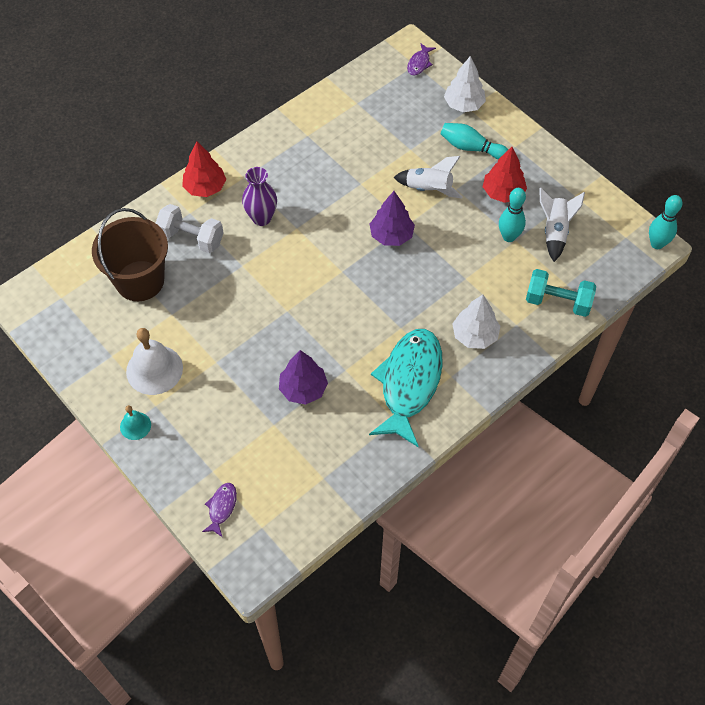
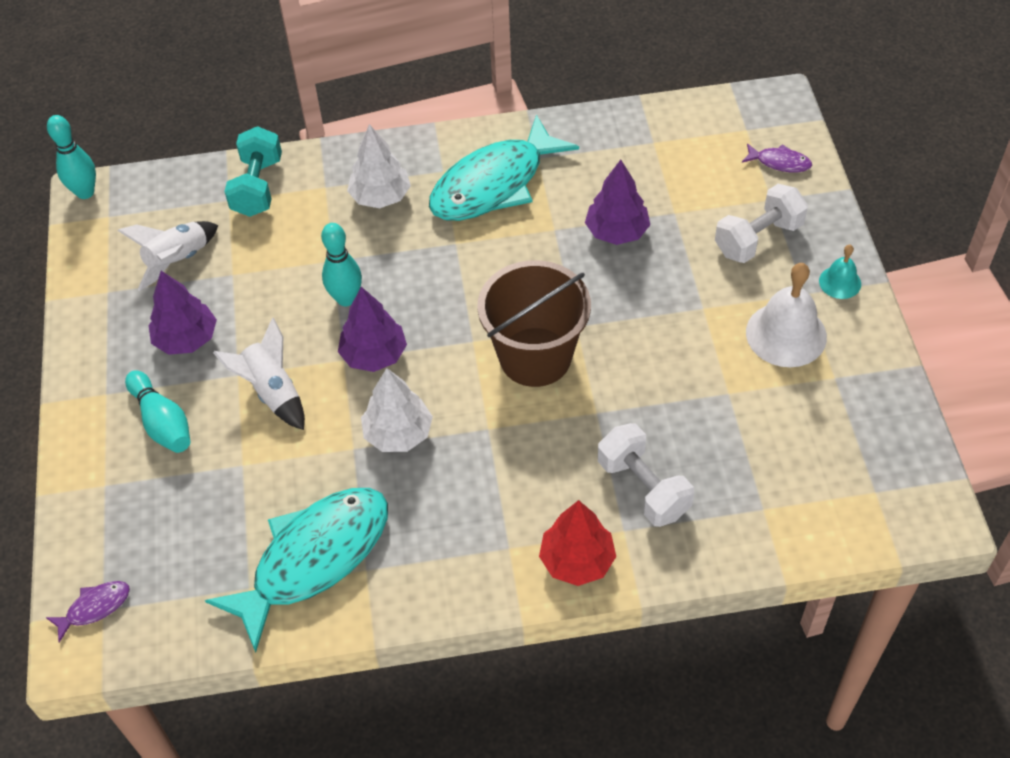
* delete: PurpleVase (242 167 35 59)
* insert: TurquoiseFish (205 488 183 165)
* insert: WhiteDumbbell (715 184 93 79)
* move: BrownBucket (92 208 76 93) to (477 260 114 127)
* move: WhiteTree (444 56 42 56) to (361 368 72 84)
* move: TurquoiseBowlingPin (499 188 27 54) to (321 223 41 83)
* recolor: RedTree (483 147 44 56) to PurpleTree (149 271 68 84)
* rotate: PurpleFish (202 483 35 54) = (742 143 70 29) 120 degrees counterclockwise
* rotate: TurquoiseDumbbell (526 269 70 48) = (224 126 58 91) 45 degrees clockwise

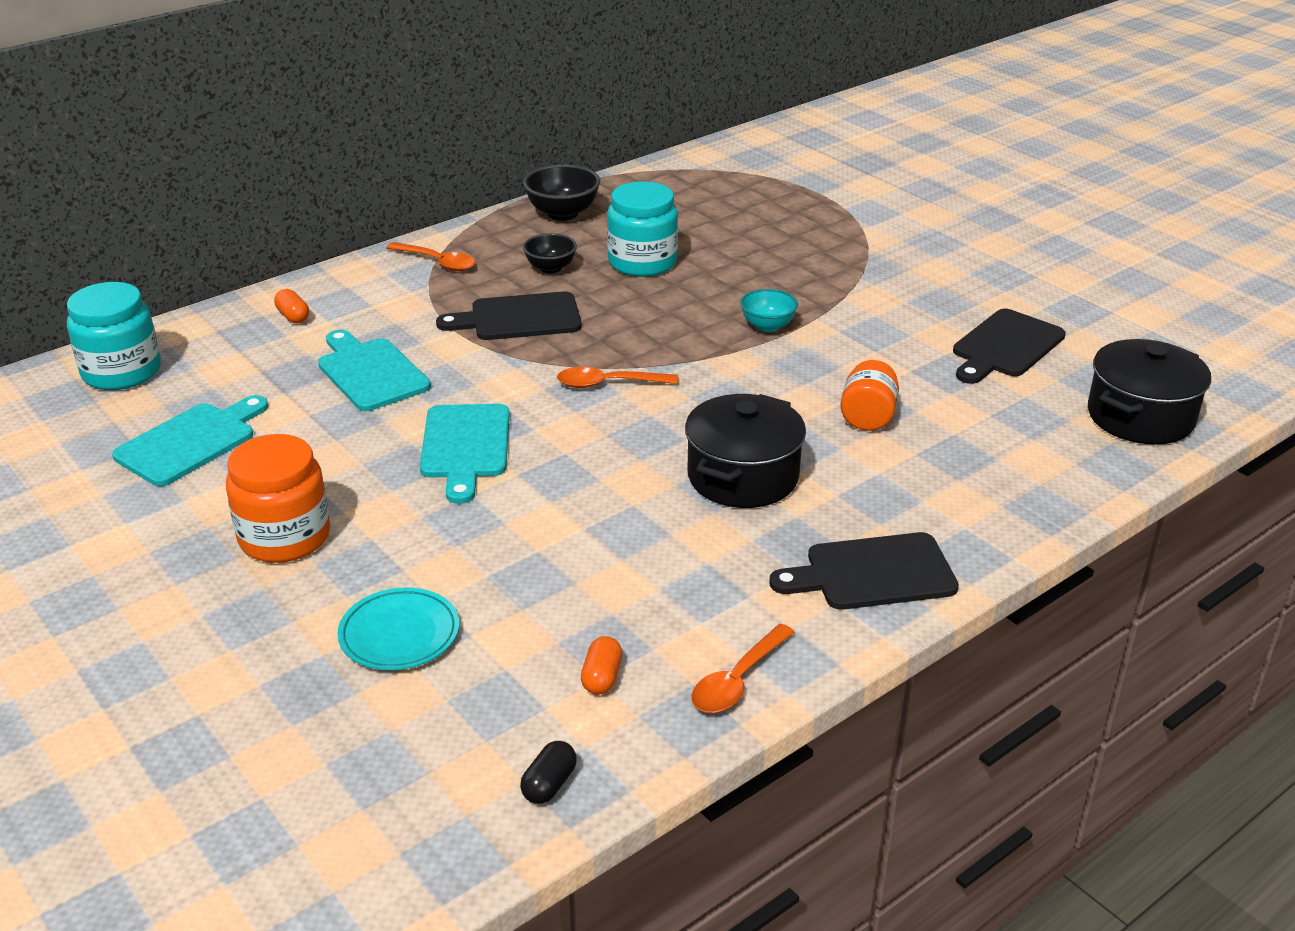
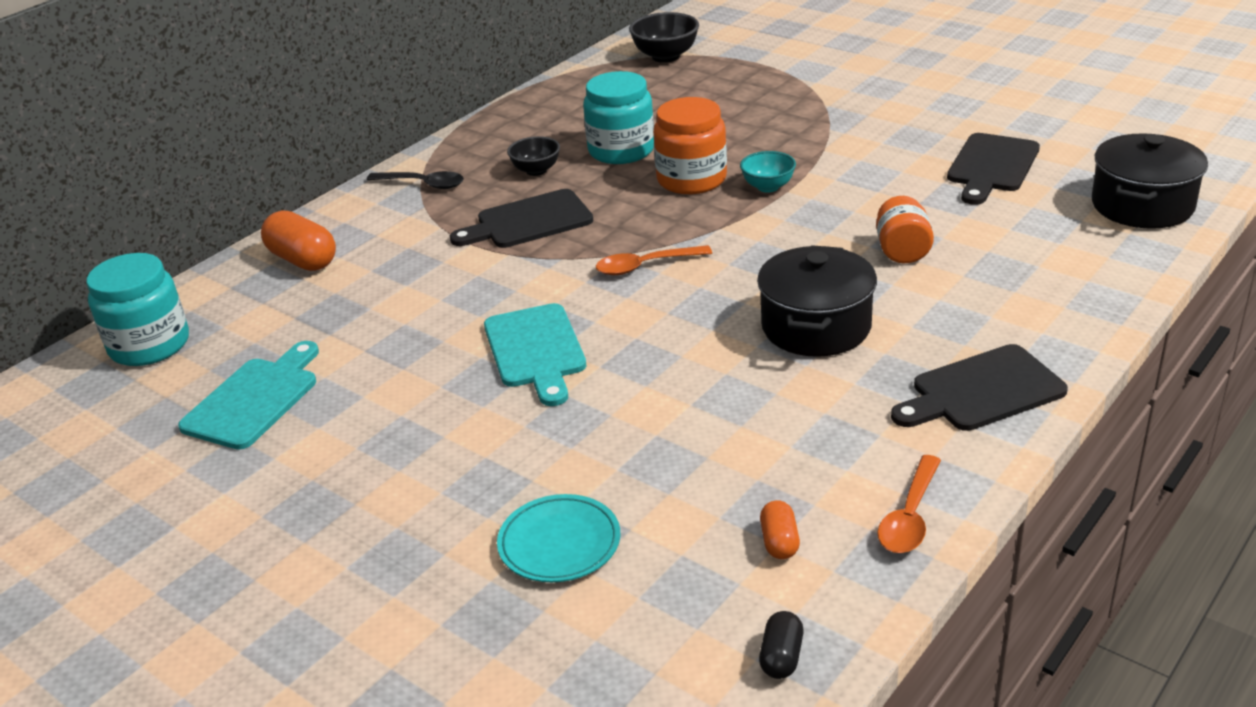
* delete: TurquoiseCuttingBoard (318 330 113 81)
* move: OrangeJar (226 434 104 129) to (653 97 74 97)
* move: BlackBowl (523 164 77 57) to (629 12 70 51)
* recolor: OrangeSpoon (386 242 90 29) to BlackSpoon (367 171 97 18)
* resize: OrangeCapsule (274 289 35 34) = (261 211 75 60) x1.85

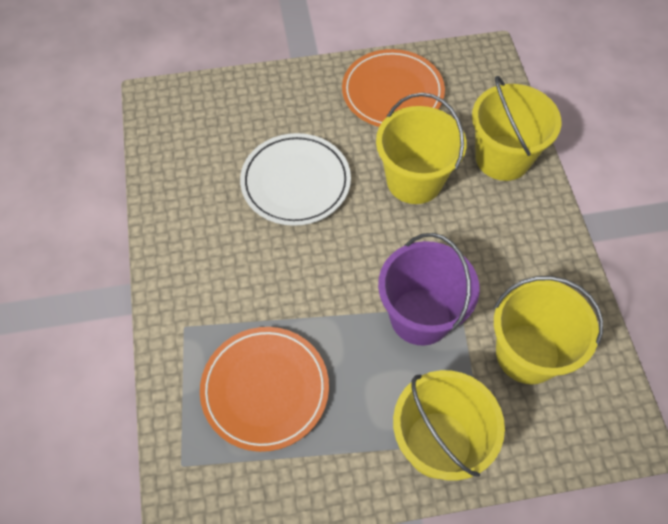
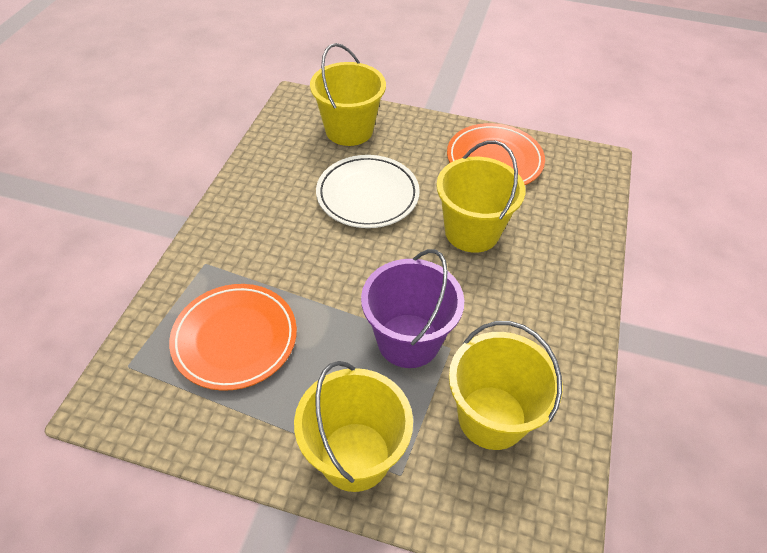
* move: YellowBucket (472 76 89 105) to (310 43 76 103)

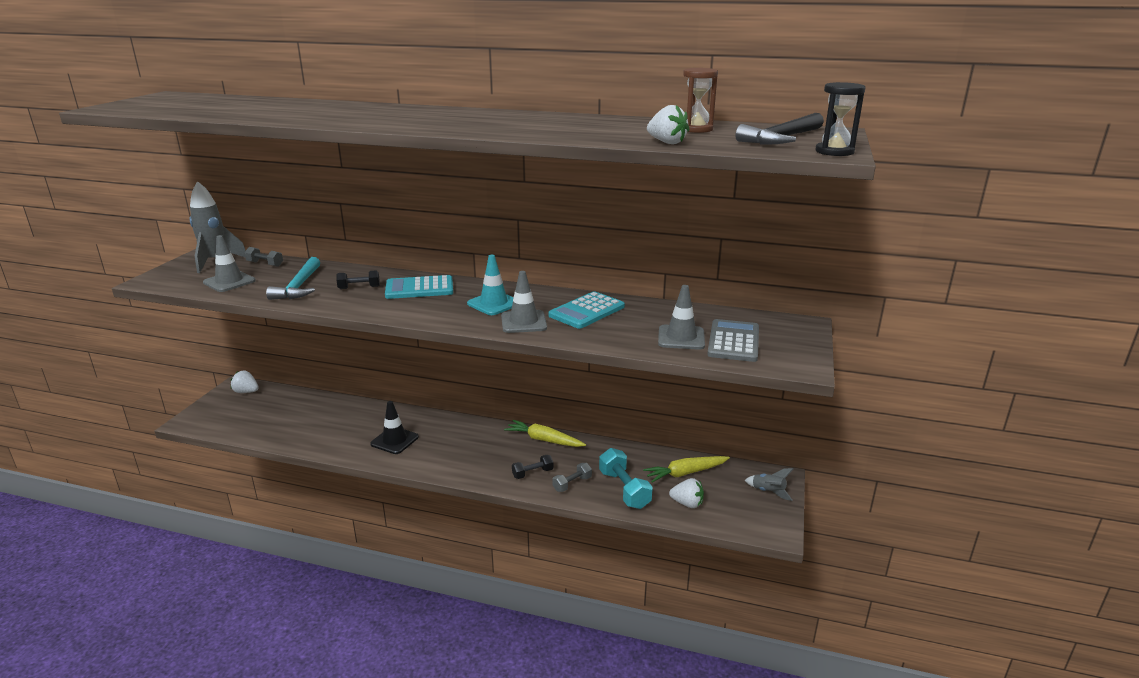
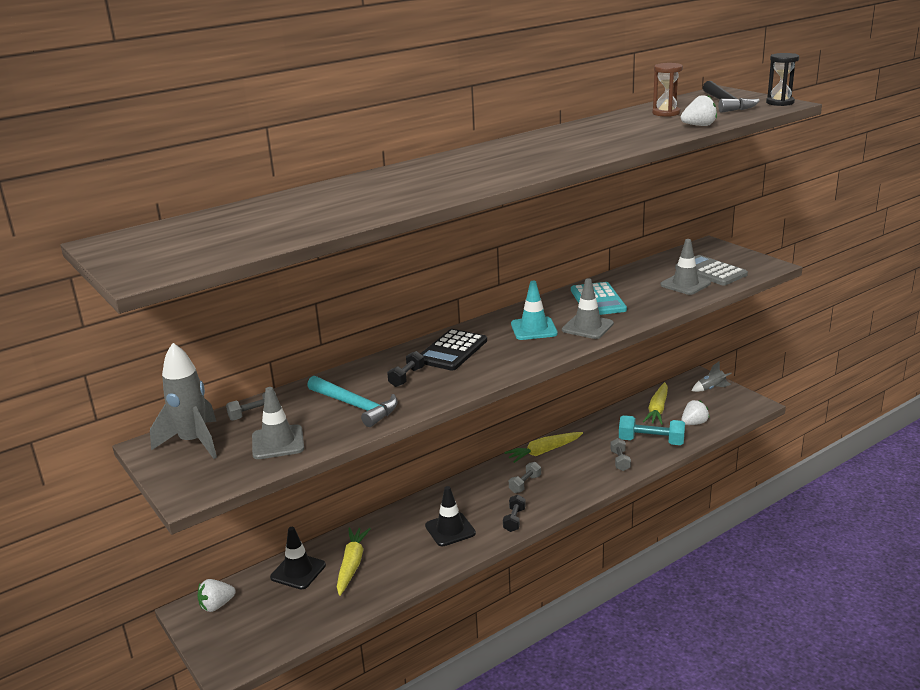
* insert: BlackTrafficCone (270 527 56 63)
* insert: YellowCarrot (337 528 34 68)
* insert: GreyDumbbell (509 462 32 31)
* move: BlackDumbbell (512 455 41 24) to (503 495 23 37)
* recolor: TurquoiseCalculator (385 275 68 24) to BlackCalculator (420 329 67 42)

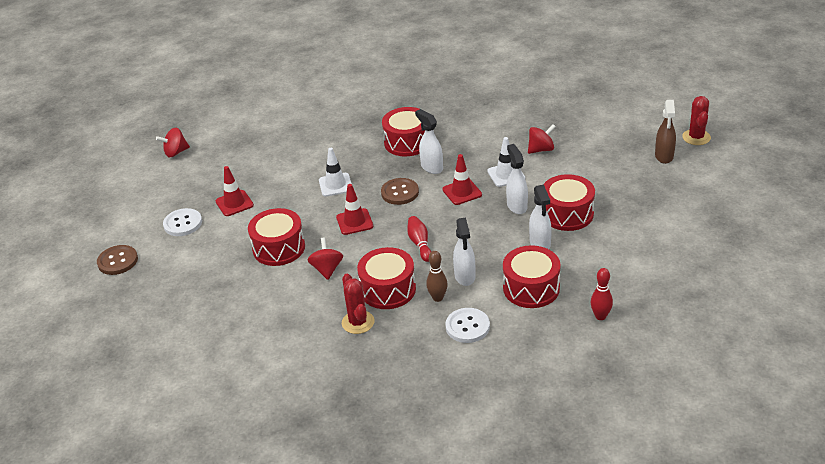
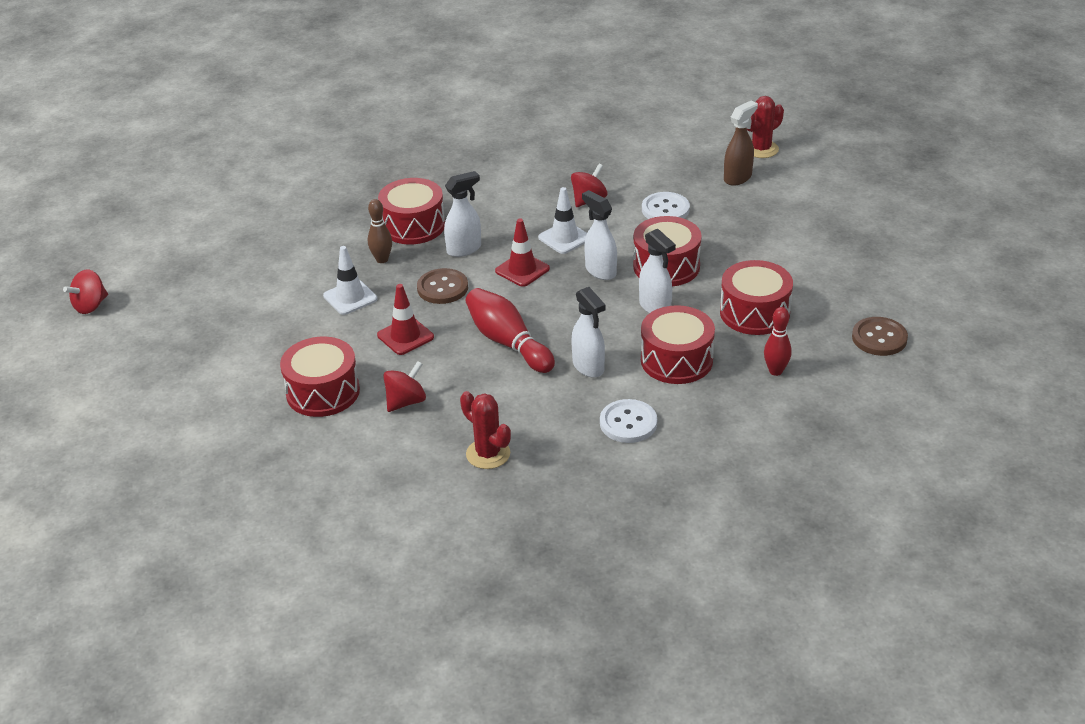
* delete: RedTrafficCone (216 166 38 50)
* move: BrownButton (97 245 41 30) to (852 317 56 39)
* move: WhiteButton (163 208 39 28) to (642 192 48 27)
* move: RedDrum (357 247 59 62) to (720 260 73 75)
* move: BrownBowlingPin (426 251 22 51) to (368 199 24 64)
* rotate: RedSpinningTop (308 238 35 42) = (383 361 43 51) 75 degrees clockwise
* rotate: WhiteSprayBottle (415 109 28 65) = (444 171 37 86) 120 degrees clockwise
* rotate: BrownSprayBottle (655 100 21 64) = (724 101 34 85) 120 degrees counterclockwise
* rotate: RedCactus (682 96 29 49) = (747 96 37 62) 75 degrees clockwise
* resize: RedBowlingPin (407 216 25 46) = (465 288 90 85) x1.62

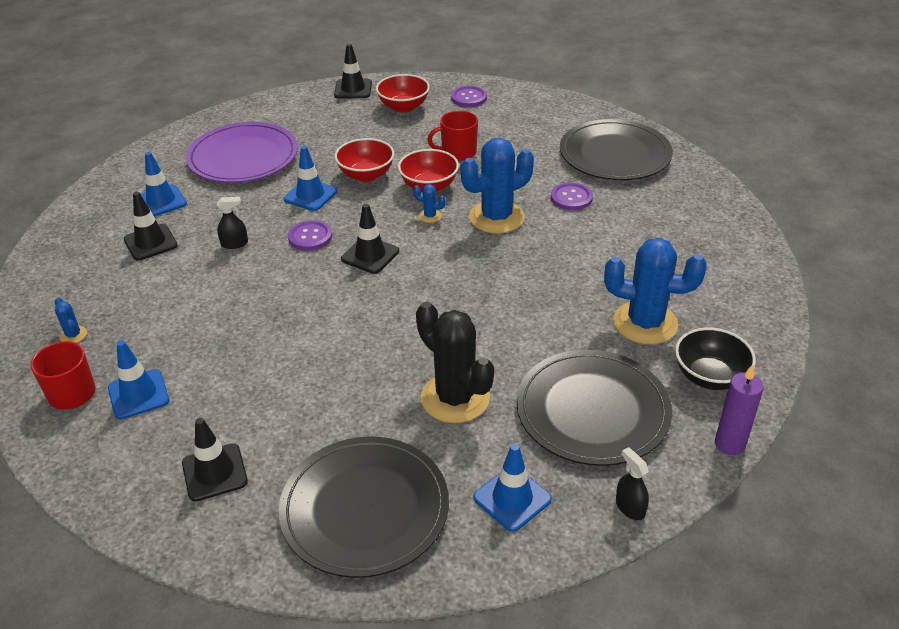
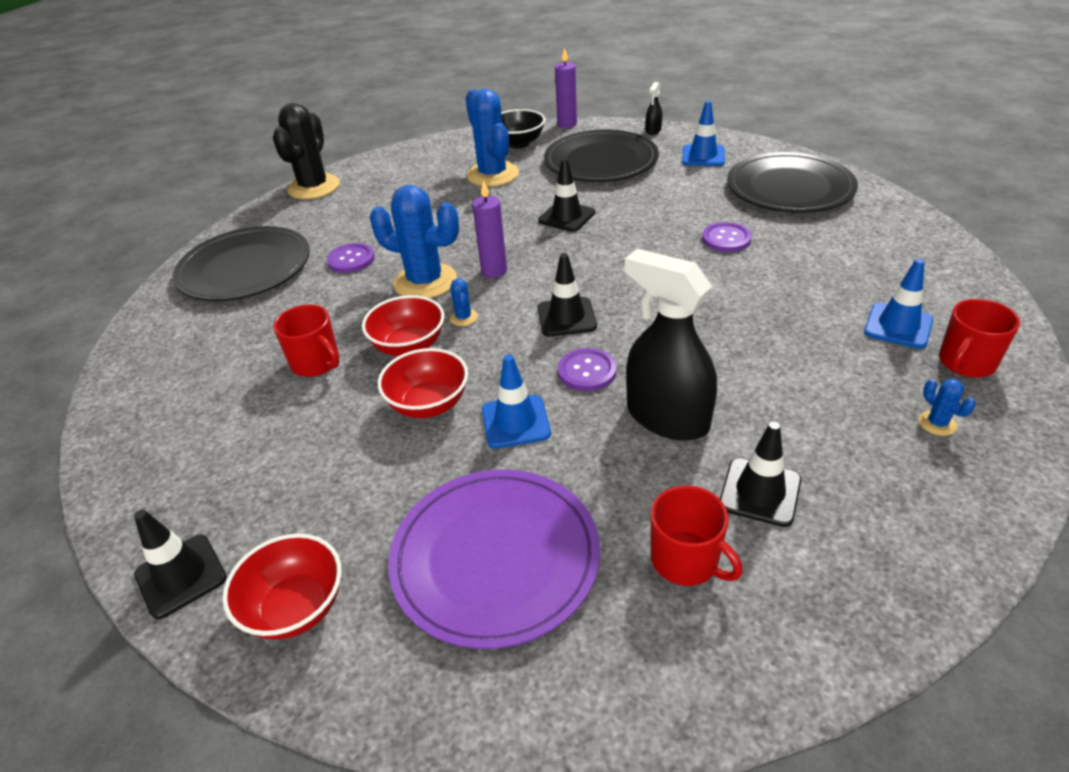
* insert: PurpleCandle (472 180 35 98)
* move: BlackTrafficCone (182 418 66 84) to (538 159 57 73)
* move: RedBowl (376 74 54 39) to (222 533 120 107)
* move: BlackCactus (416 302 78 121) to (273 103 67 96)
* move: PurpleButton (451 86 36 21) to (702 222 50 30)
* replace: BlueTrafficCone (141 152 46 65) to RedMug (651 486 92 100)
* rotate: BlueCactus (55 298 32 45) = (919 379 57 57) 45 degrees counterclockwise
* resize: BlackSprayBottle (217 197 31 52) = (625 249 92 192) x2.33

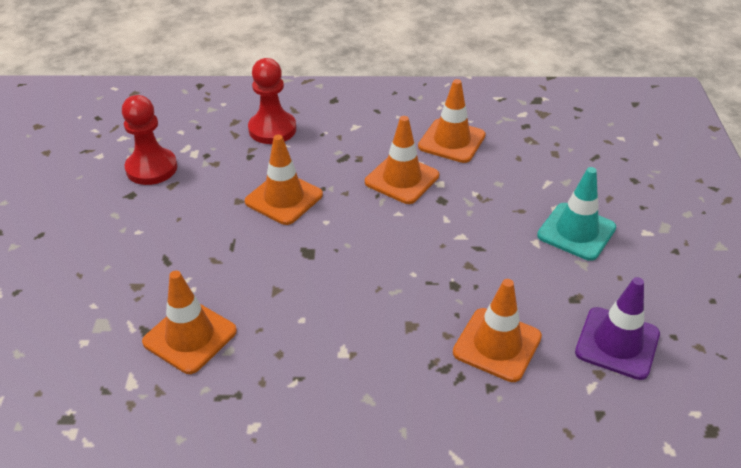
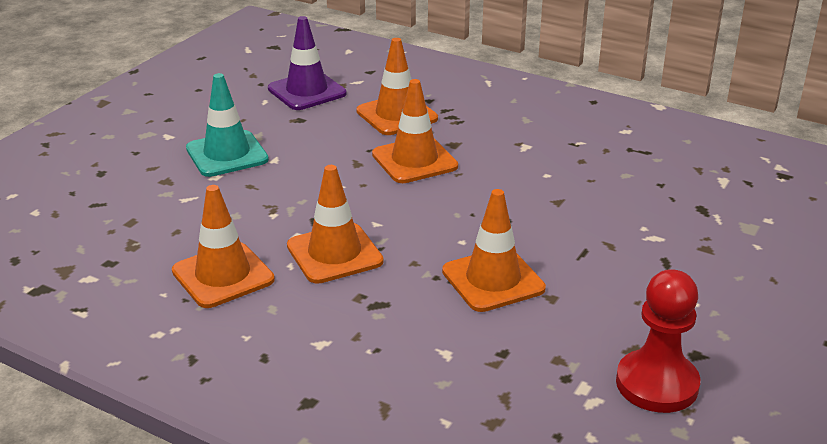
* delete: RedPawn (248 58 48 86)
* move: OrangeTrafficCone (142 271 95 103) to (372 79 86 104)

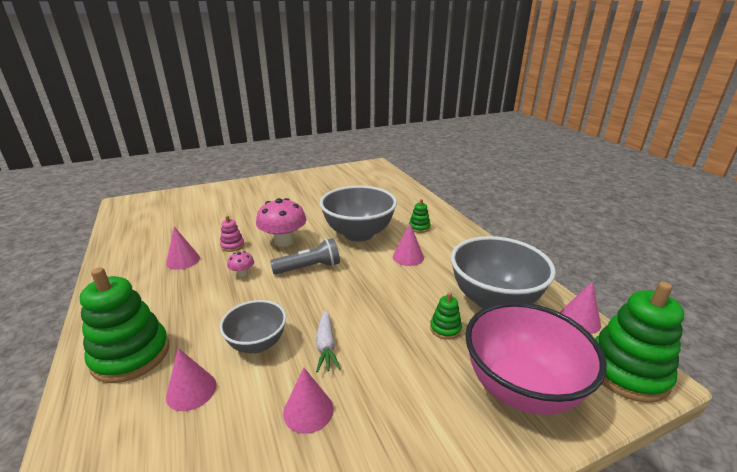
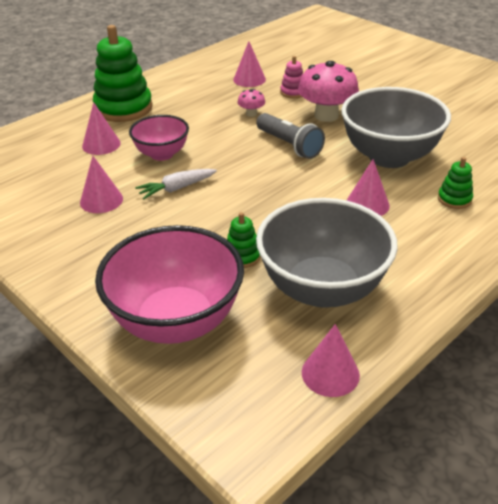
* delete: GreenStackingToy (595 282 89 121)
* recolor: GreyBowl (220 300 66 53) to PinkBowl (129 115 60 46)

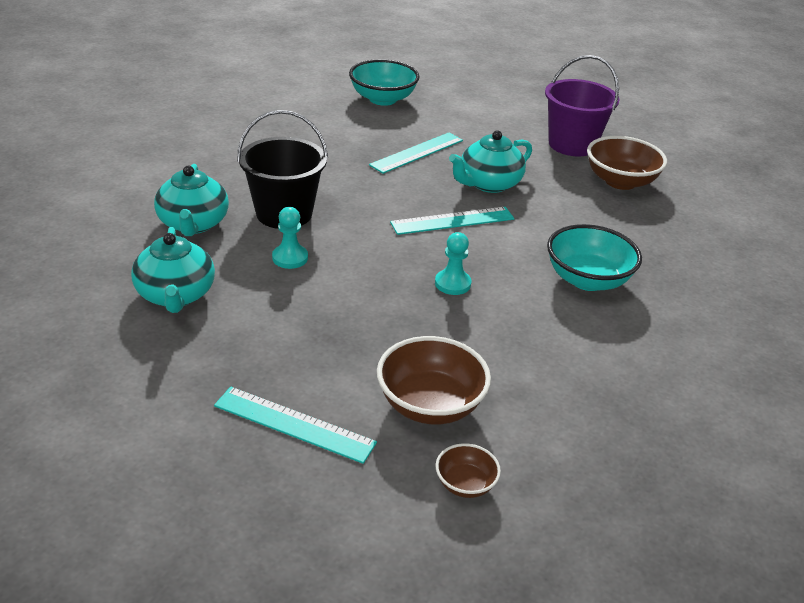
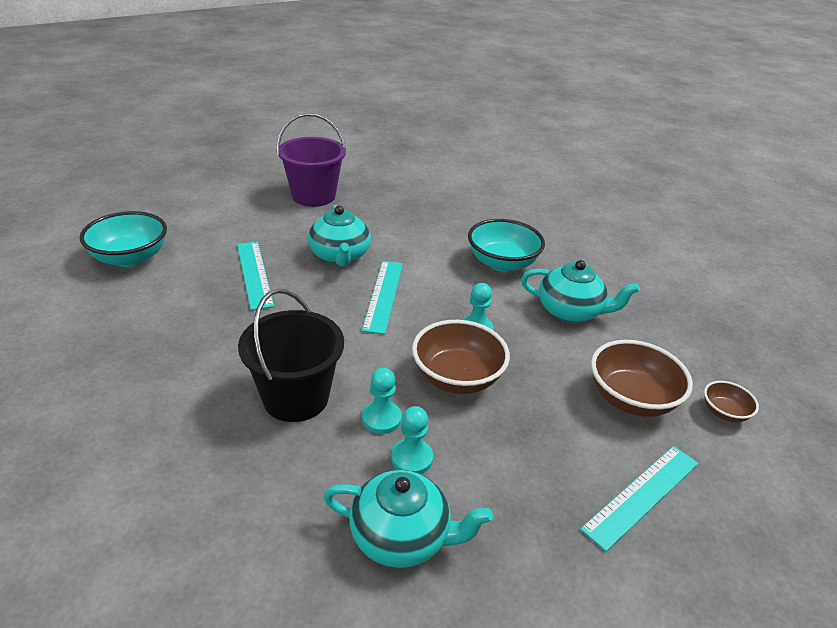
* insert: TurquoisePawn (391 406 42 68)
* move: TurquoiseTeapot (154 164 75 72) to (521 260 119 63)
* move: BrownBowl (587 136 80 54) to (412 320 98 74)

